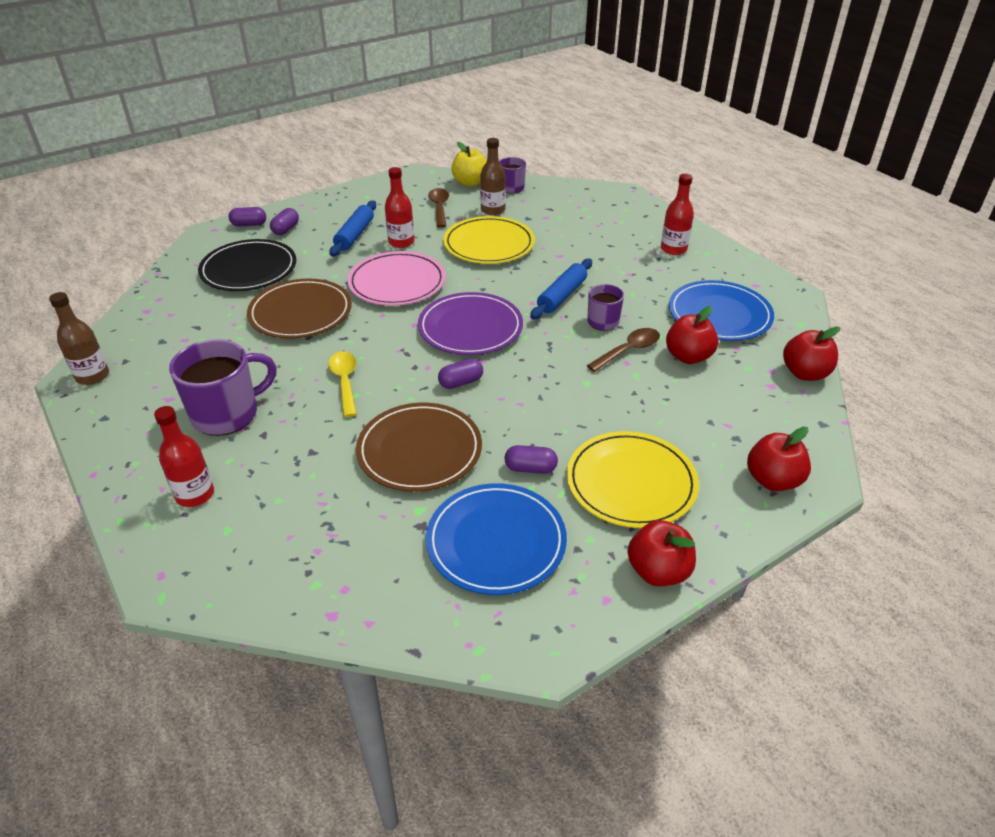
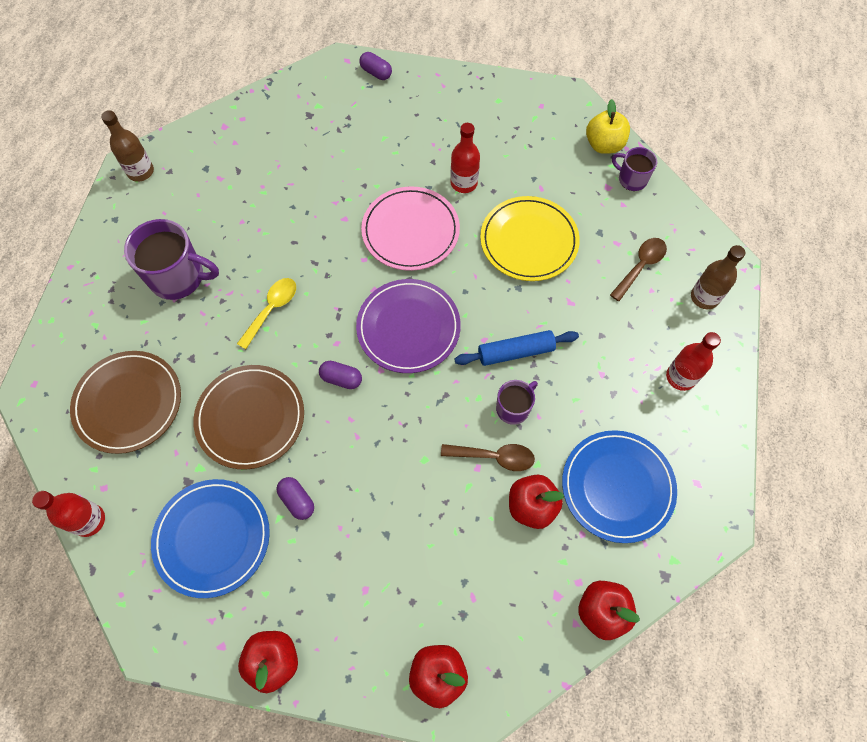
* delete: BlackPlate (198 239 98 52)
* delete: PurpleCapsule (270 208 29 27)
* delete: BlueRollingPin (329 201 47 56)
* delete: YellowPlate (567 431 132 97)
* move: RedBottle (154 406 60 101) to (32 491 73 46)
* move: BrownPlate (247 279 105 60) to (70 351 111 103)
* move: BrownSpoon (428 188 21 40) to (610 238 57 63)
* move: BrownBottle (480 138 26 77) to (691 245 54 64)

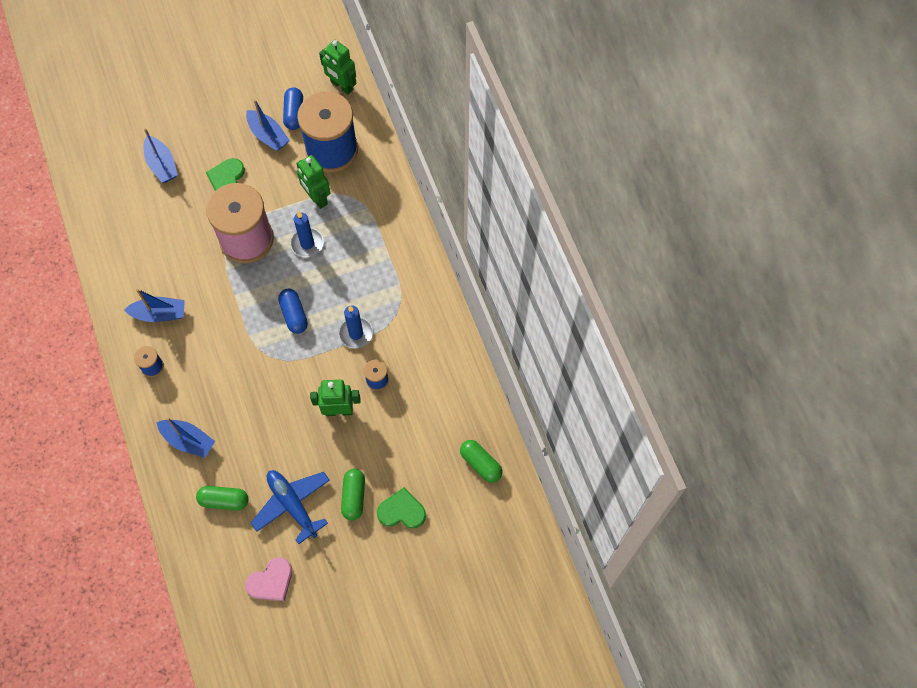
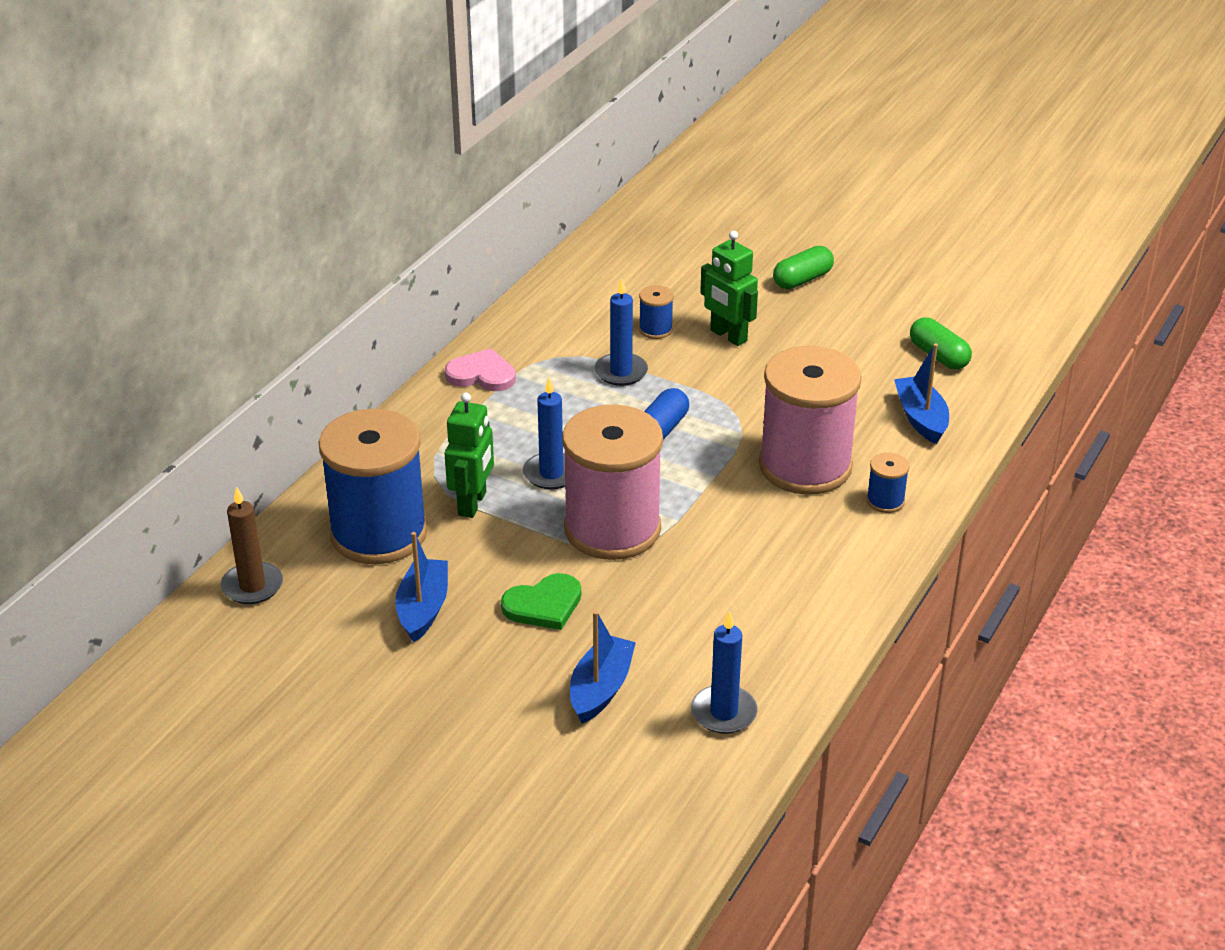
* delete: BlueBoat (124 289 61 33)
* delete: BluePlane (251 470 79 74)
* delete: BlueCapsule (283 87 20 43)
* delete: GreenHeart (377 487 49 42)
* delete: GreenCapsule (460 440 42 43)
* insert: BlueCandle (691 611 67 123)
* insert: PinkSpool (759 346 103 149)
* move: PinkHeart (245 557 47 44) to (445 348 71 43)
* replace: GreenRobot (319 40 38 55) to BrownCandle (221 487 62 117)

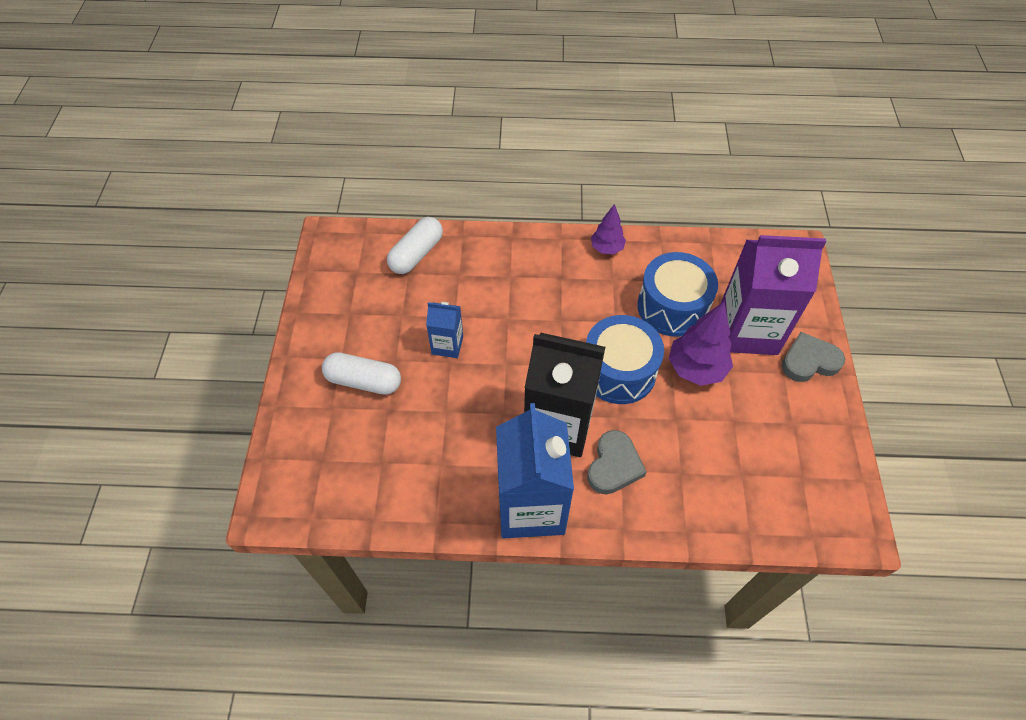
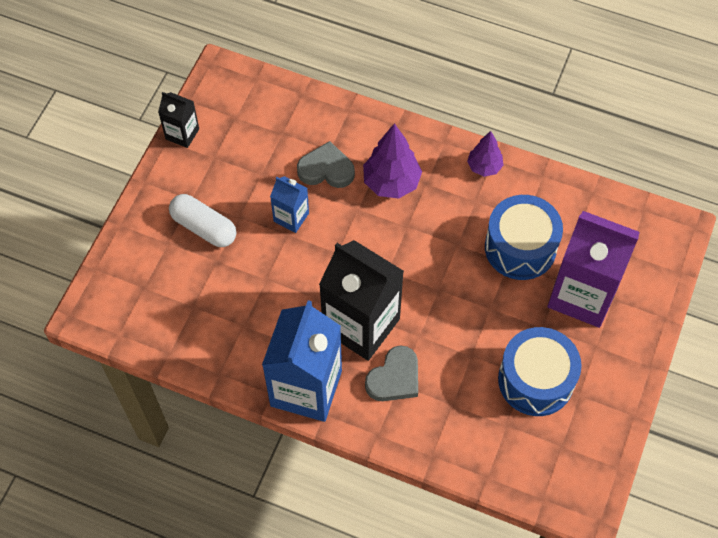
* delete: WhiteCapsule (387 217 56 57)
* insert: BlackCarton (158 92 41 56)
* move: BlueDrum (586 315 78 89) to (498 327 84 89)
* move: PurpleTree (669 302 64 84) to (363 123 59 76)
* move: GreyHeart (782 332 63 50) to (297 141 58 47)

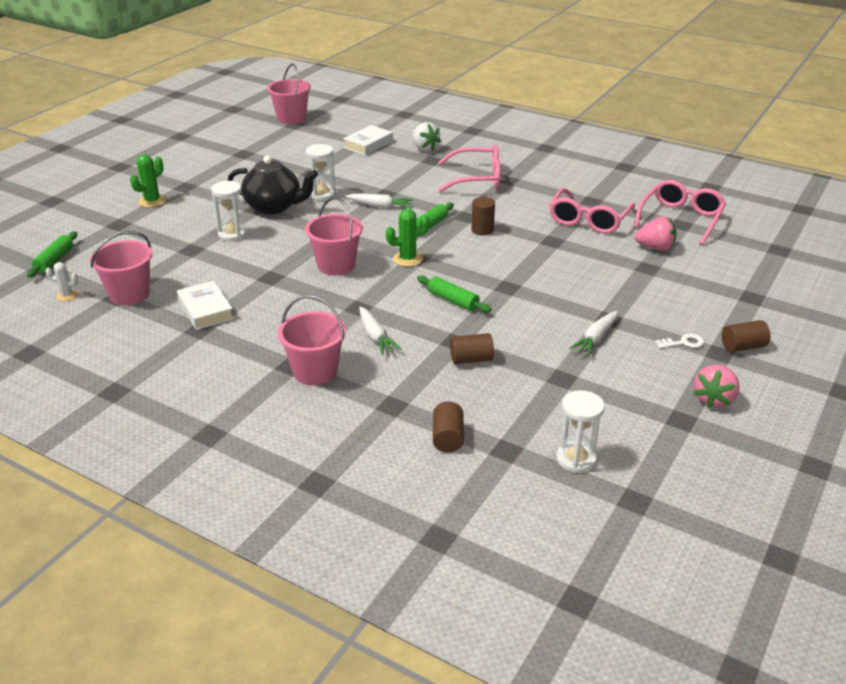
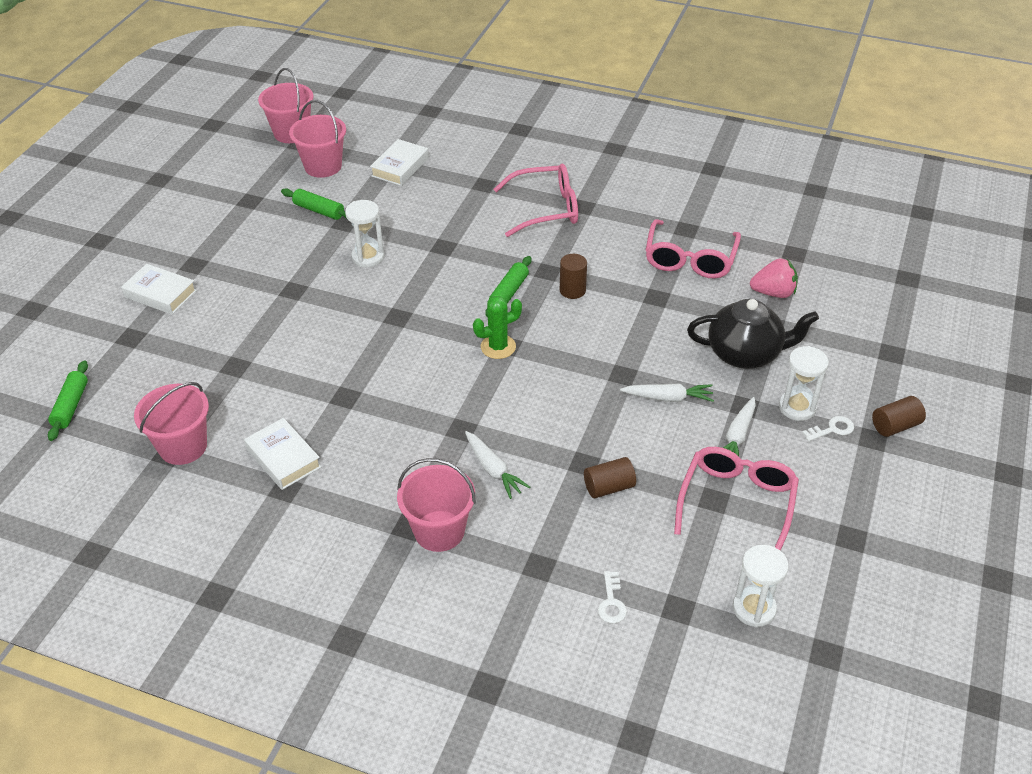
* delete: WhiteCactus (45 262 33 39)
* delete: WhiteStrawberry (412 122 29 30)
* delete: PinkStrawberry (694 364 46 44)
* move: WhiteHourglass (211 181 36 60) to (779 346 50 75)
* move: BlackTeapot (228 156 90 58) to (687 299 132 70)
* move: PinkBucket (305 197 58 78) to (289 100 57 78)
* move: WhiteCarrot (345 194 68 14) to (620 383 94 19)
* move: GreenRollingPin (417 275 75 38) to (281 188 66 32)
* move: PinkGlasses (634 180 92 65) to (674 447 125 103)
* replace: GreenCactus (130 154 36 54) to WhiteBook (121 264 76 50)
* replace: BrownCylinder (433 402 31 51) to WhiteKey (598 571 29 52)

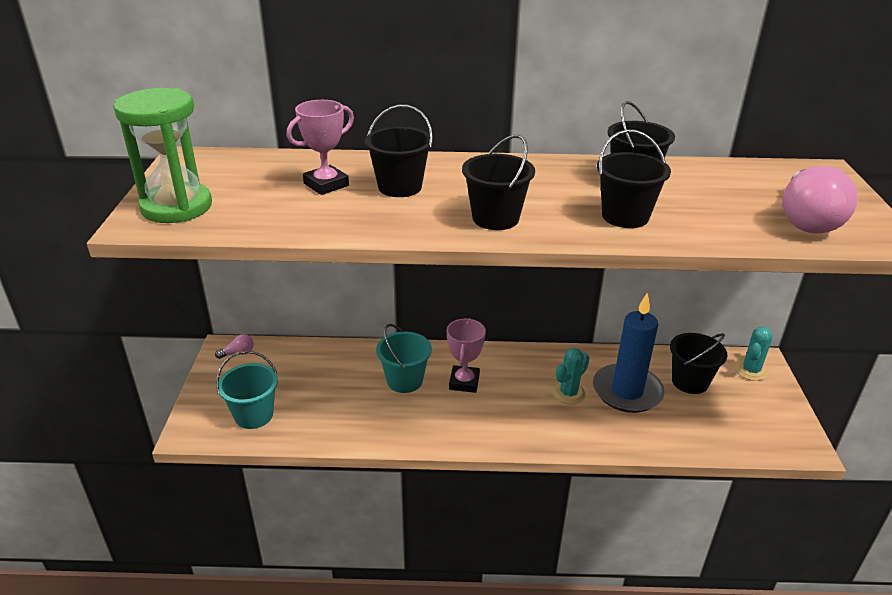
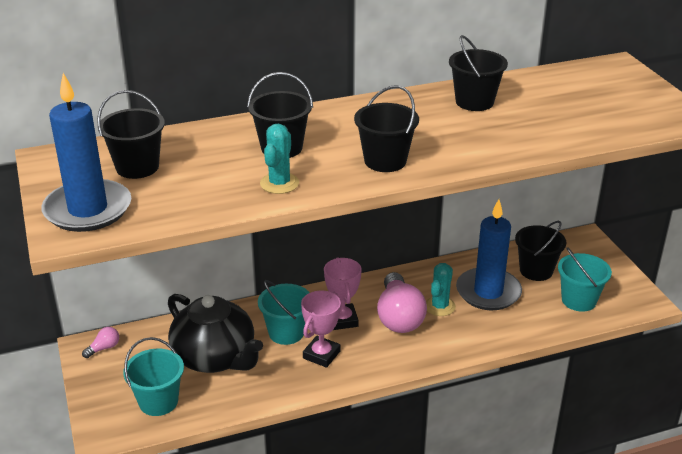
* insert: BlackTeapot (168 294 95 79)
* insert: TurquoiseBucket (558 247 54 65)
* move: PinkTrophy (286 100 68 95) to (301 290 40 78)
* move: BlackBucket (597 129 74 99) to (97 90 68 89)
* move: TurquoiseCactus (735 326 38 55) to (260 124 39 70)
* move: PinkLightBulb (782 166 76 68) to (377 272 50 61)
* replace: GreenHourglass (113 88 99 135) to BlueCandle (41 73 90 159)

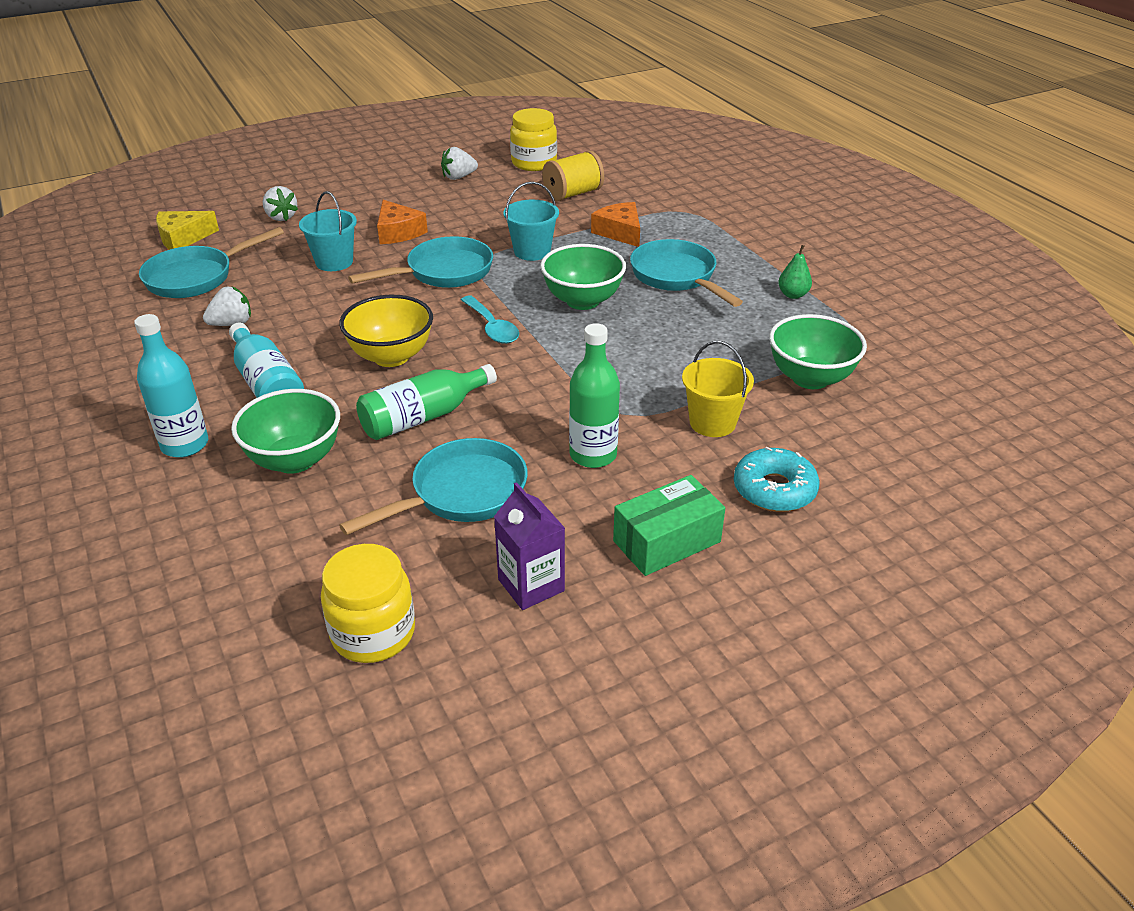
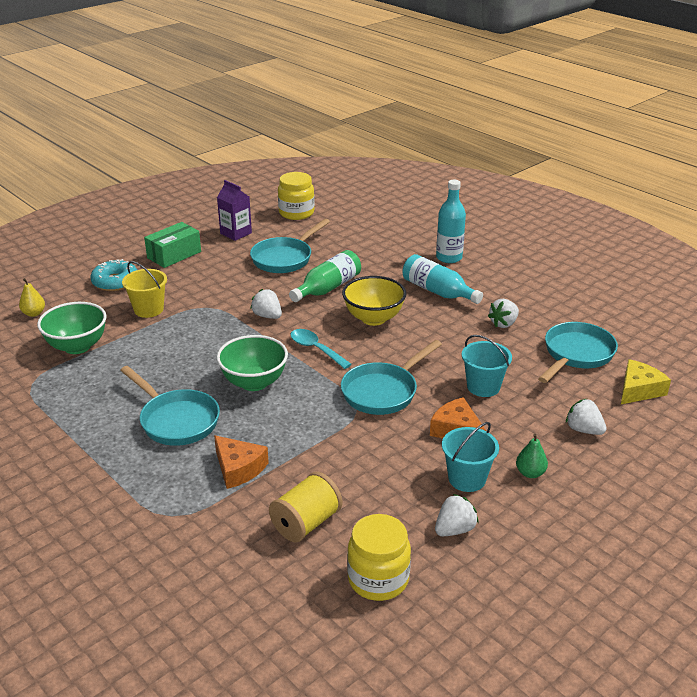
* delete: GreenBowl (231 389 109 85)
* delete: GreenBottle (569 323 51 145)
* insert: YellowPear (19 278 26 39)
* insert: WhiteStrawberry (250 289 32 30)
* move: TurquoiseBucket (504 182 55 79) to (442 422 57 70)
* move: GreenPear (778 245 34 54) to (516 434 32 44)

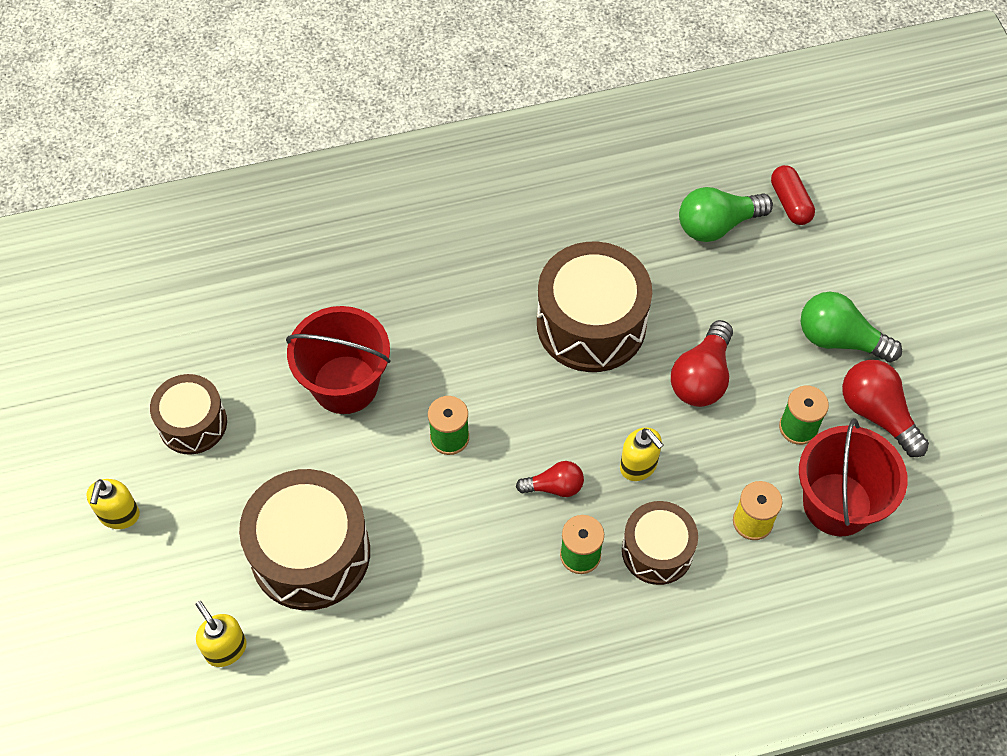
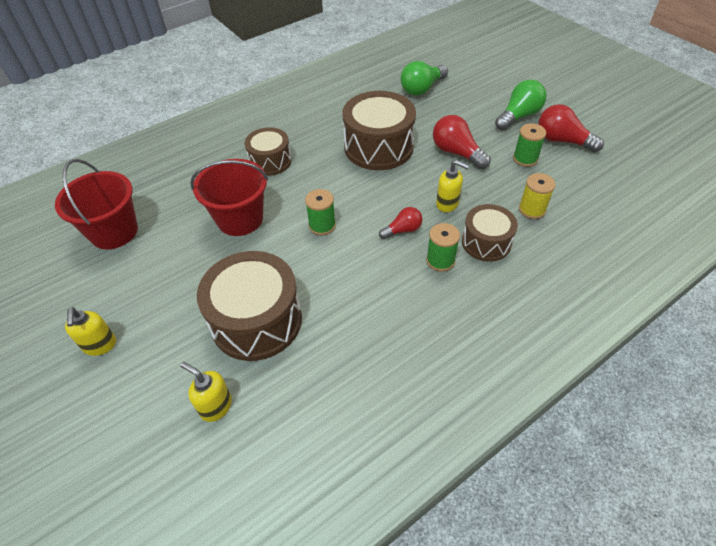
* delete: RedCapsule (771 165 44 60)
* move: BrownDrum (150 374 77 81) to (245 127 47 49)
* move: RedBucket (799 418 109 118) to (55 159 83 90)
* rotate: RedLightBulb (671 320 62 87) = (433 115 58 54) 135 degrees clockwise
* rotate: GreenLightBulb (801 292 101 71) = (495 80 51 50) 135 degrees clockwise

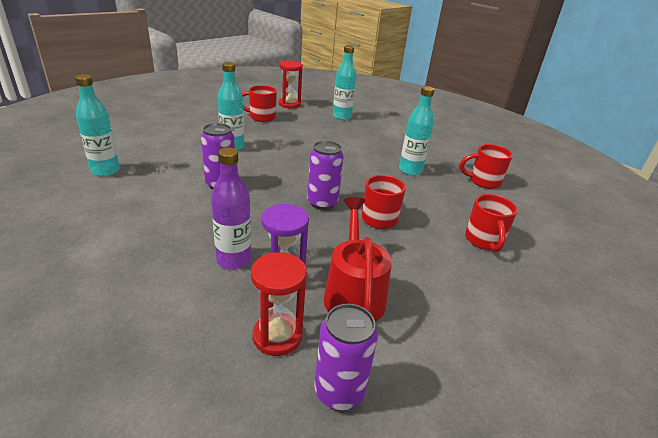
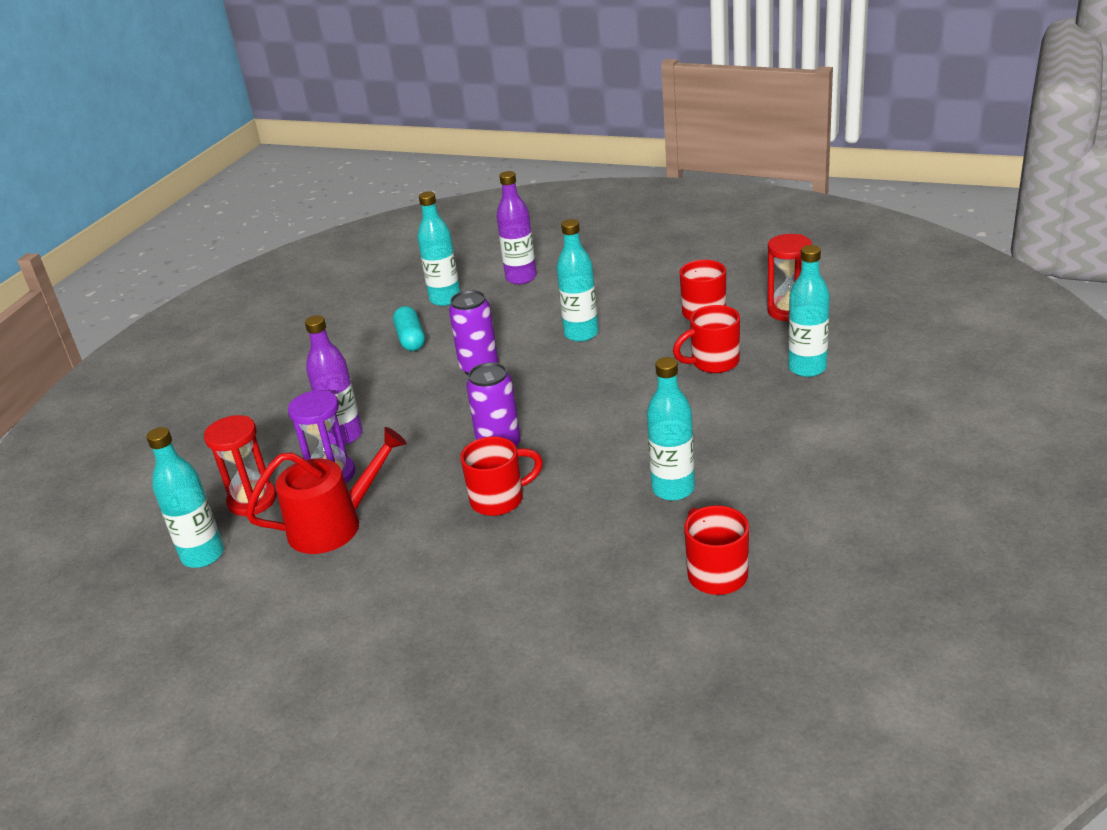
* insert: TurquoiseCapsule (393 306 32 45)
* insert: PurpleBottle (497 171 40 114)
* move: RedMug (465 194 52 58) to (673 305 67 68)
* replace: PurpleCan (314 304 64 106) to TurquoiseBottle (146 427 78 141)

